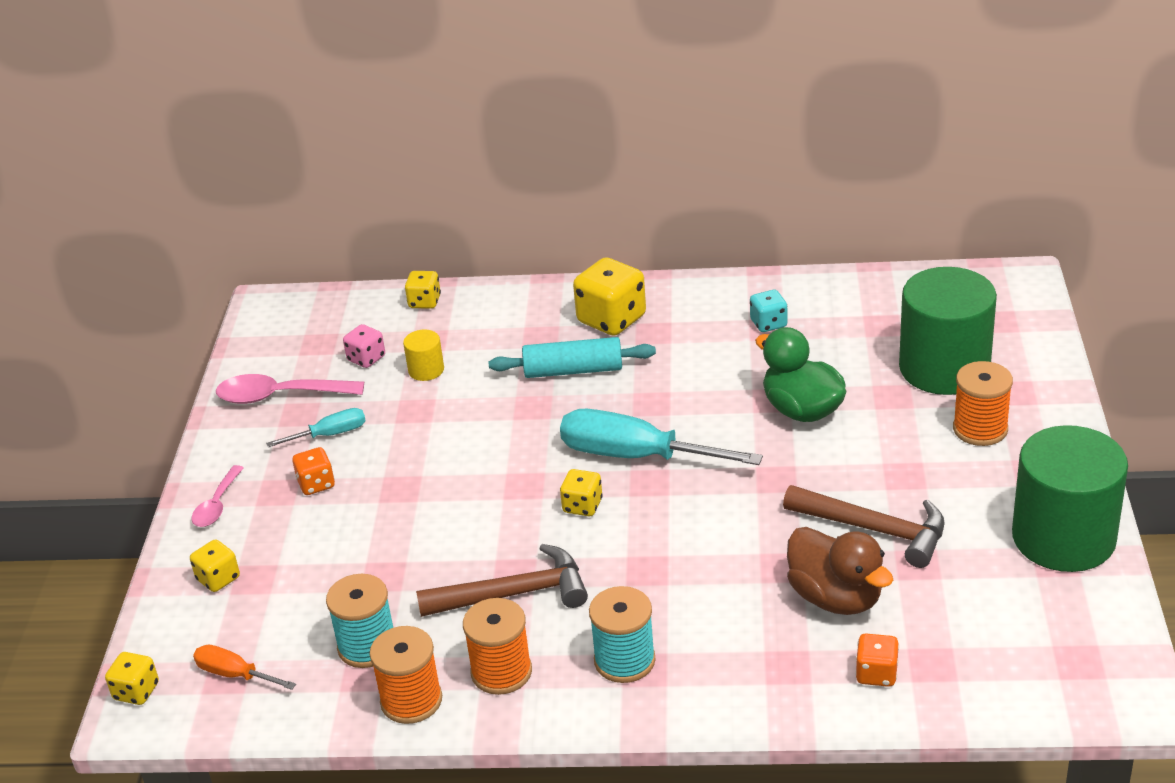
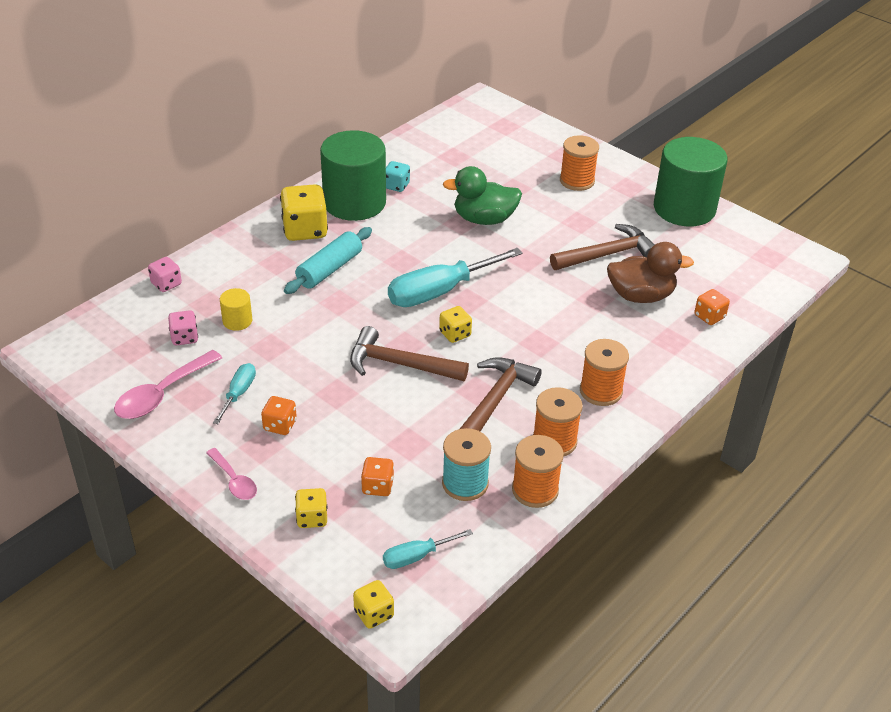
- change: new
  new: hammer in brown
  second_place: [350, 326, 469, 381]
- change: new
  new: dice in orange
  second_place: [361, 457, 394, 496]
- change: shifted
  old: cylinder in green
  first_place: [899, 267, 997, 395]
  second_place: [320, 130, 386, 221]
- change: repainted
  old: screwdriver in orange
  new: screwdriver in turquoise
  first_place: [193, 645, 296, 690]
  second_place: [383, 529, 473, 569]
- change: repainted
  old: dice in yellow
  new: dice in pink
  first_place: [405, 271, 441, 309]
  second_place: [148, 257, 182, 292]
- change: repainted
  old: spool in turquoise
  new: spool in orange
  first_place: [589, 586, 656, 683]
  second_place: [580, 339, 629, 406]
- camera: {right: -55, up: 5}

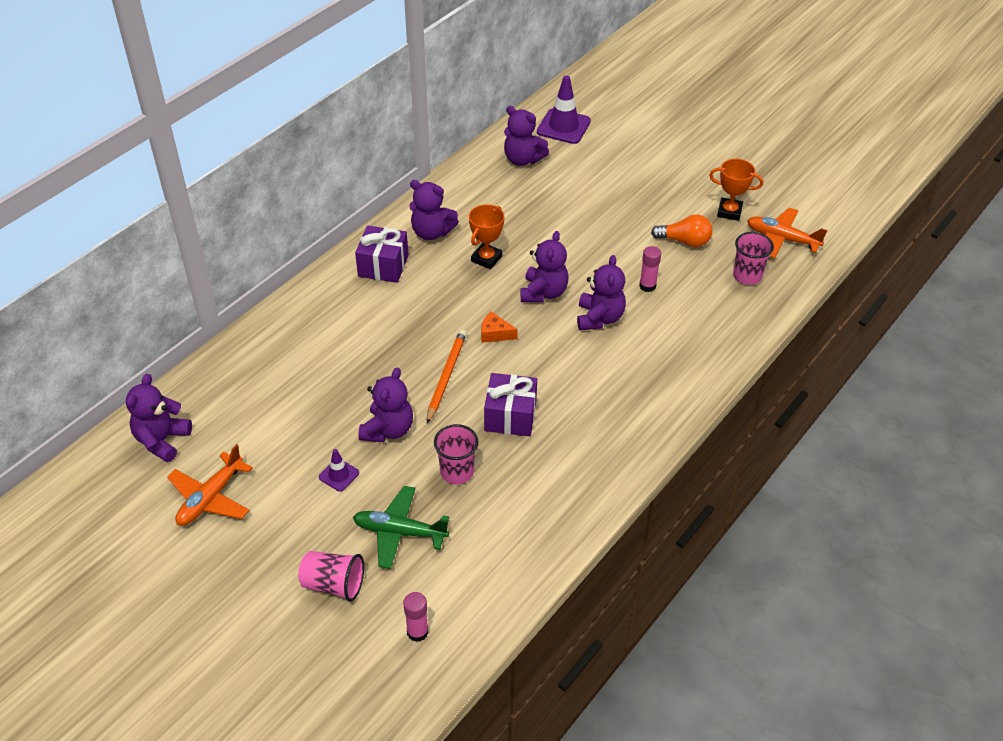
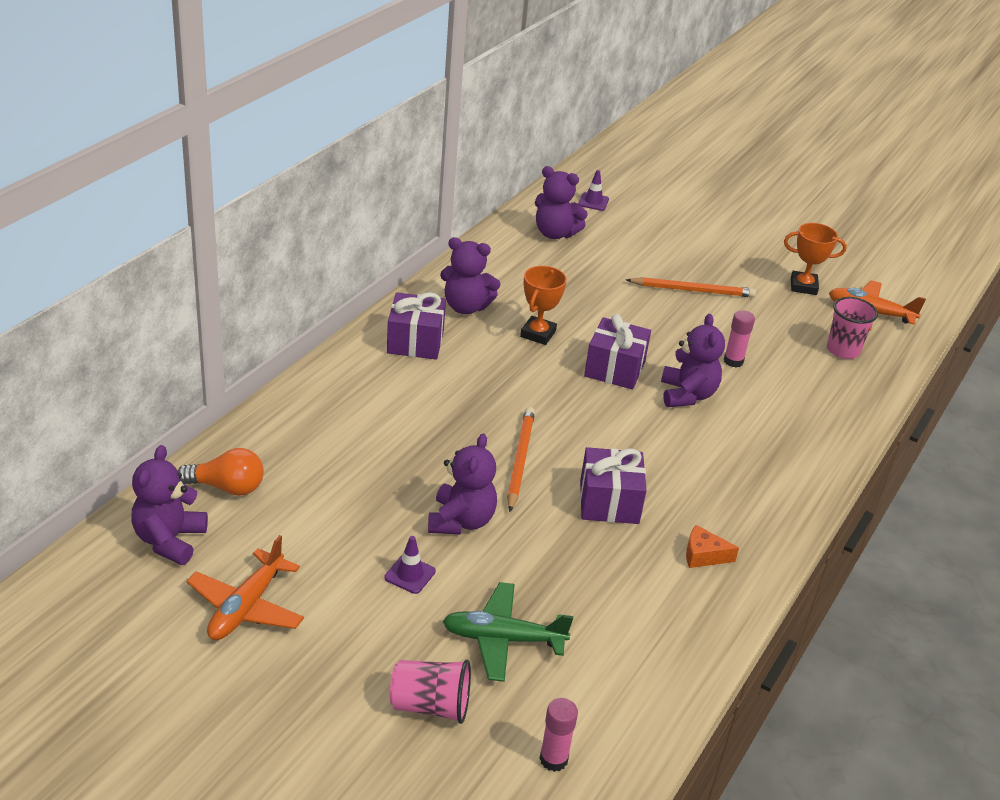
- change: gone
  old: cup in pink
  first_place: [434, 424, 479, 485]
- change: new
  new: pencil in orange
  second_place: [626, 277, 756, 298]
- change: shifted
  old: cheese in orange
  first_place: [481, 312, 518, 343]
  second_place: [686, 525, 739, 568]
- change: shifted
  old: light bulb in orange
  first_place: [651, 214, 712, 247]
  second_place: [178, 448, 264, 496]
- change: swapped
  old: teddy bear in purple
  new: gift in purple
  first_place: [521, 231, 569, 303]
  second_place: [584, 314, 651, 389]
- change: scaled
  old: traffic cone in purple
  first_place: [537, 76, 591, 144]
  second_place: [578, 170, 609, 211]
  factor: 0.52
- camera: {right: -10, up: -10}

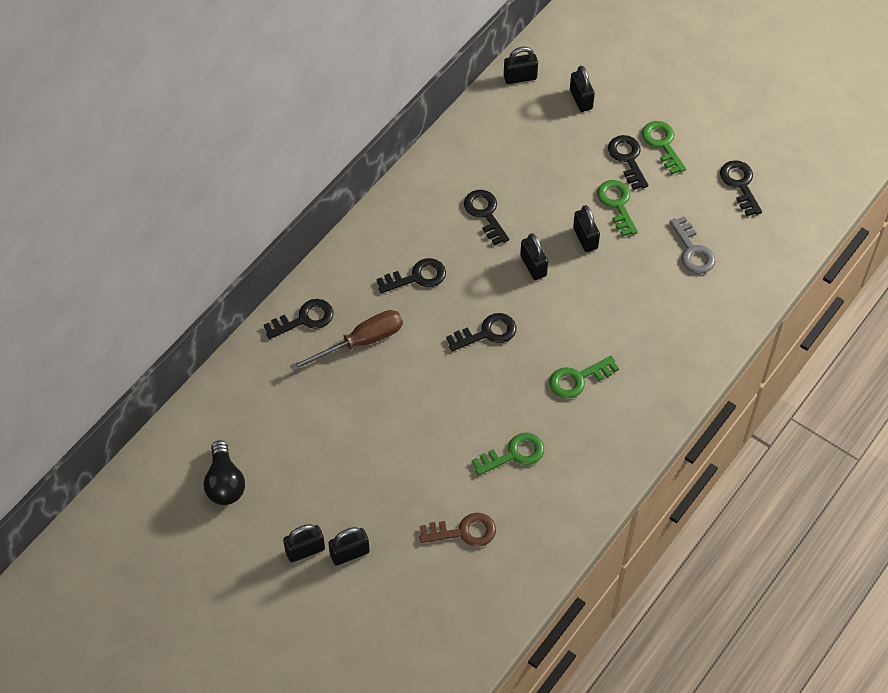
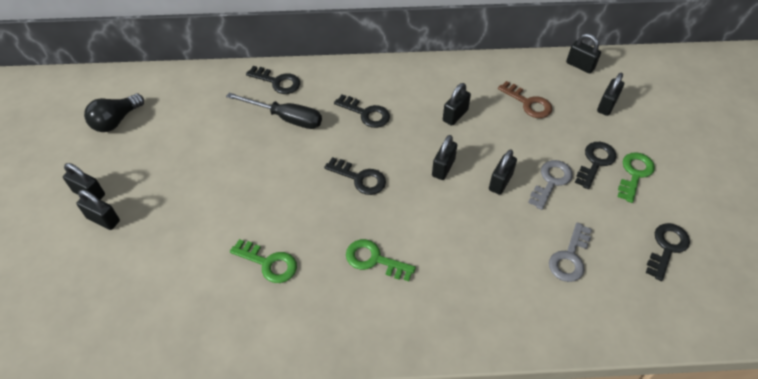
- change: shifted
  old: key in brown
  first_place: [420, 513, 496, 547]
  second_place: [498, 81, 552, 118]
- change: swapped
  old: key in black
  new: padlock in black
  first_place: [464, 190, 509, 245]
  second_place: [443, 83, 471, 126]
- change: repainted
  old: screwdriver in brown
  new: screwdriver in black
  first_place: [290, 310, 403, 371]
  second_place: [226, 93, 322, 129]
- change: repainted
  old: key in green
  new: key in grey
  first_place: [597, 180, 638, 237]
  second_place: [528, 160, 573, 210]
- camera: {right: 50, up: -5}

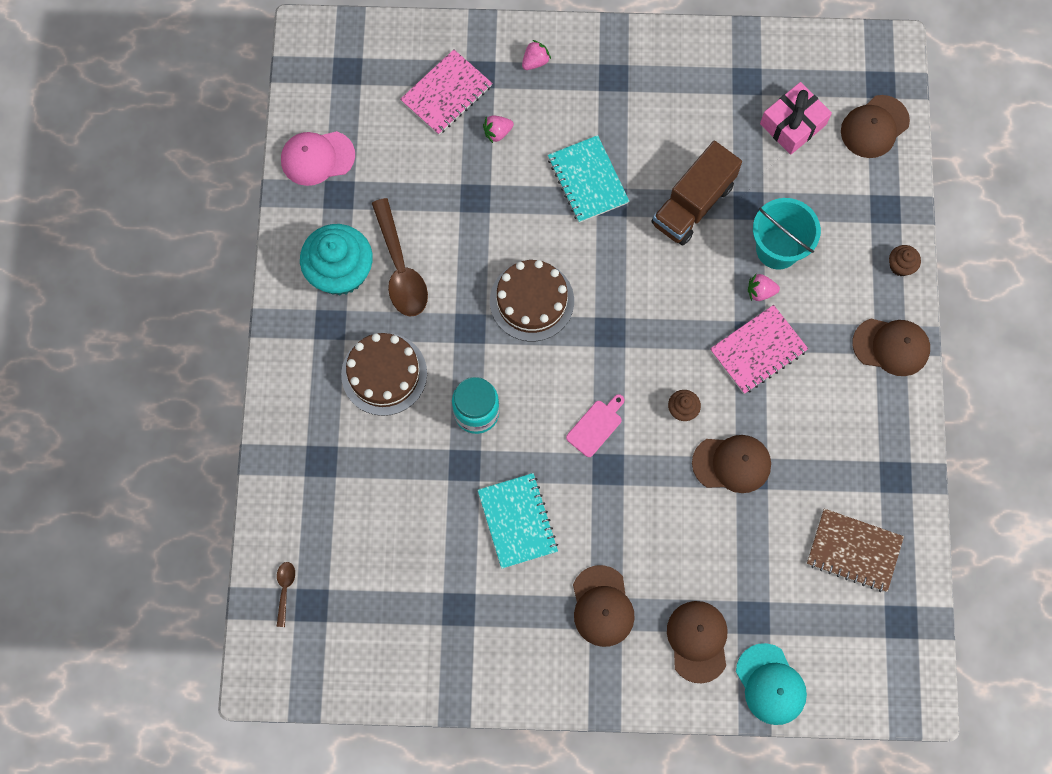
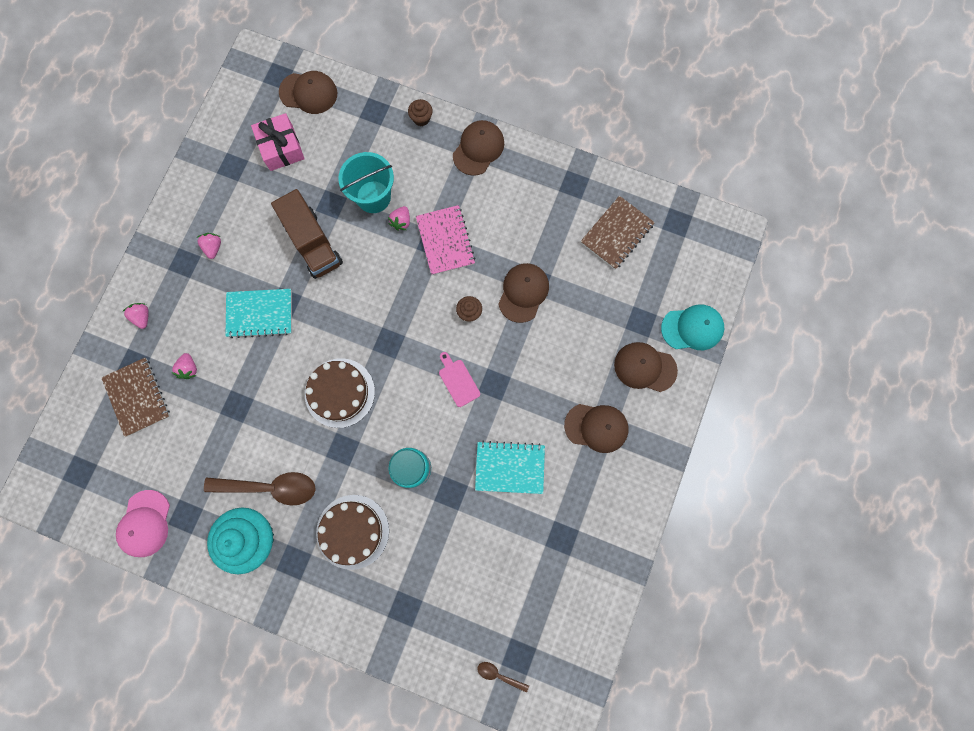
- change: new
  new: strawberry in pink
  second_place: [197, 233, 221, 259]
- change: repainted
  old: notebook in pink
  new: notebook in brown
  first_place: [400, 50, 492, 135]
  second_place: [101, 358, 170, 437]
- change: rotated
  old: cap in brown
  first_place: [841, 95, 910, 158]
  second_place: [279, 71, 337, 114]
  degrees: -60
- camera: {right: -70, up: 5}

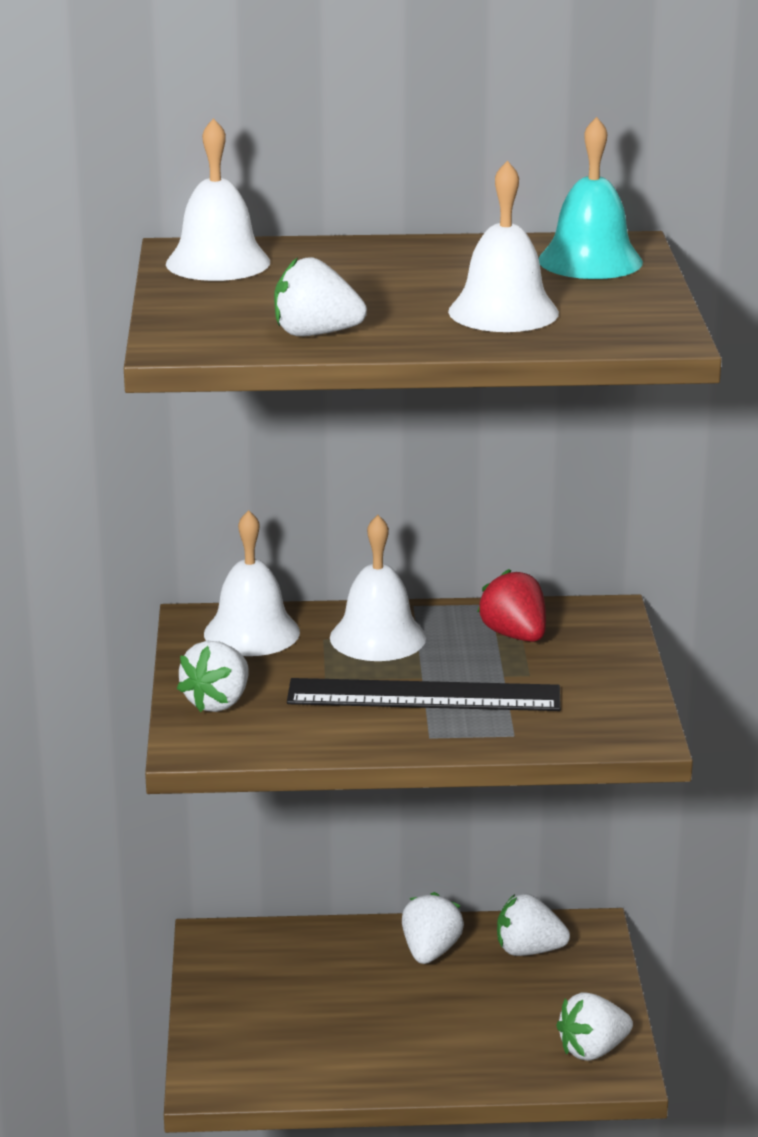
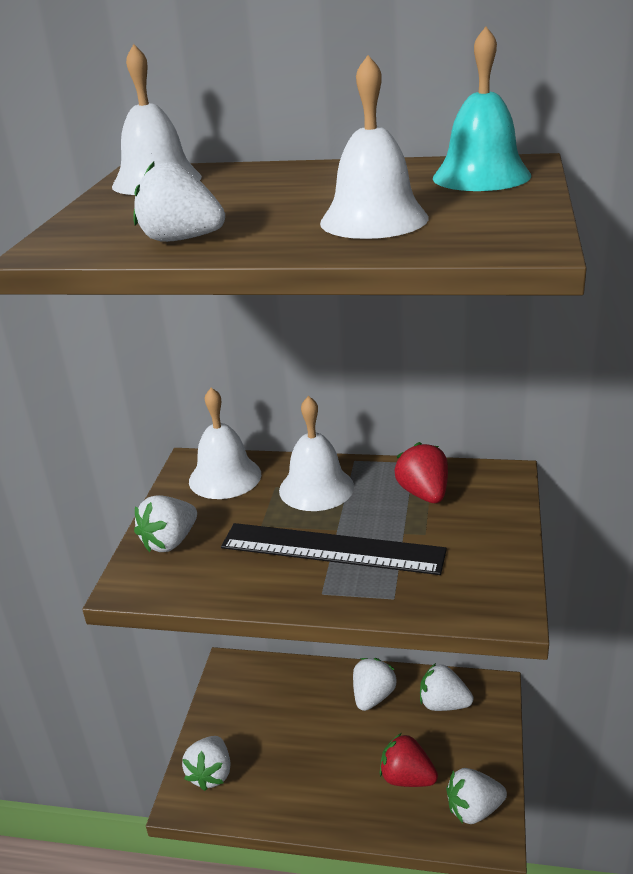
- change: new
  new: strawberry in white
  second_place: [182, 736, 230, 791]
- change: new
  new: strawberry in red
  second_place: [380, 733, 438, 787]
- camera: {right: 15, up: 5}

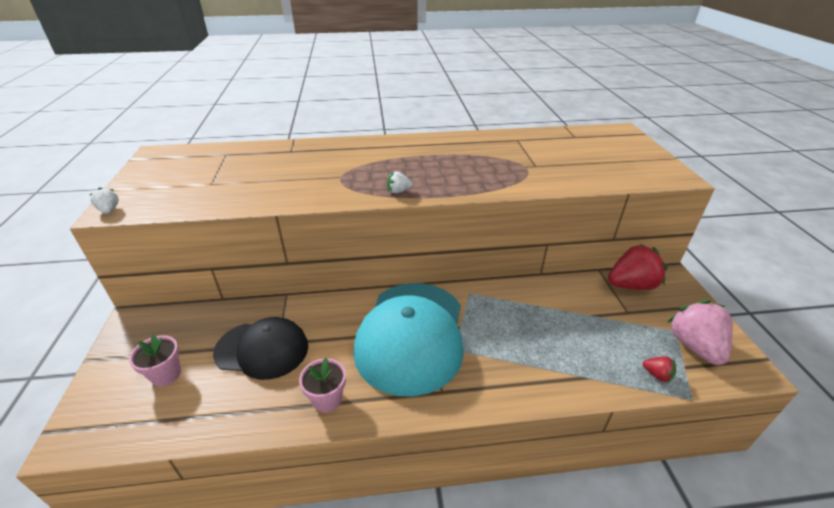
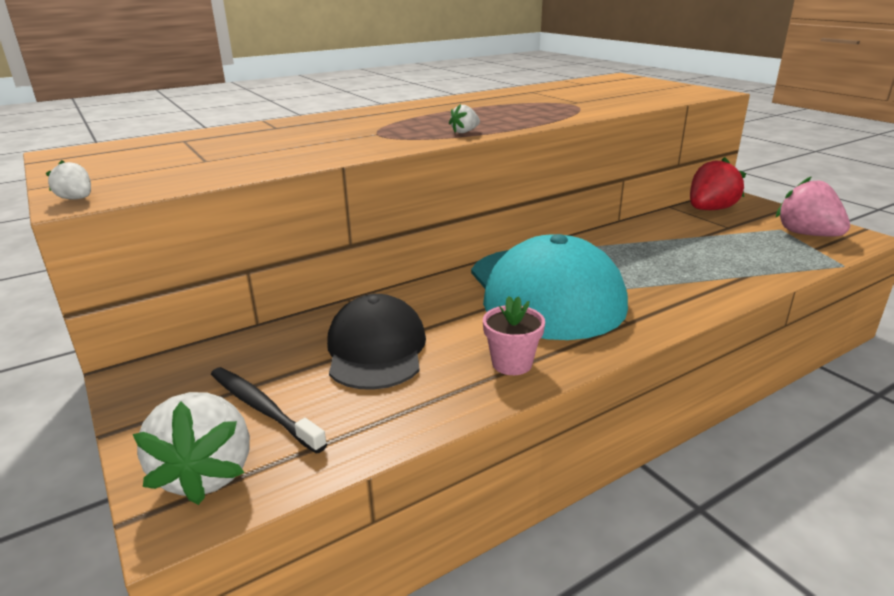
- change: gone
  old: strawberry in red
  first_place: [643, 356, 676, 383]
- change: new
  new: strawberry in white
  second_place: [133, 392, 250, 505]
- change: swapped
  old: flower pot in pink
  new: toothbrush in black
  first_place: [129, 334, 181, 387]
  second_place: [211, 367, 327, 454]
- change: rotated
  old: cap in black
  first_place: [213, 317, 308, 380]
  second_place: [327, 294, 426, 390]
  degrees: -75
- camera: {right: -25, up: -10}

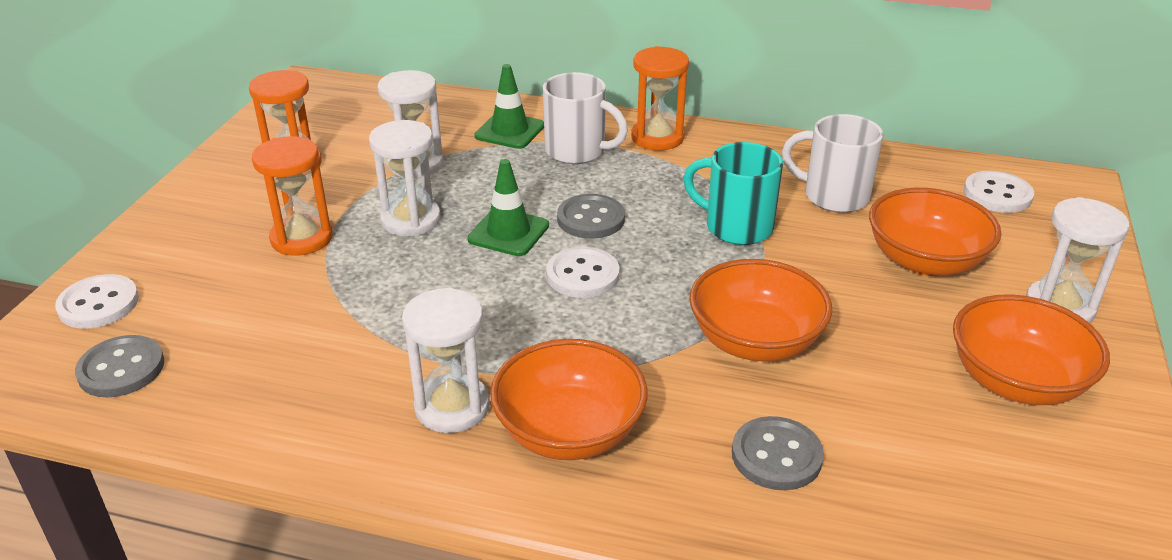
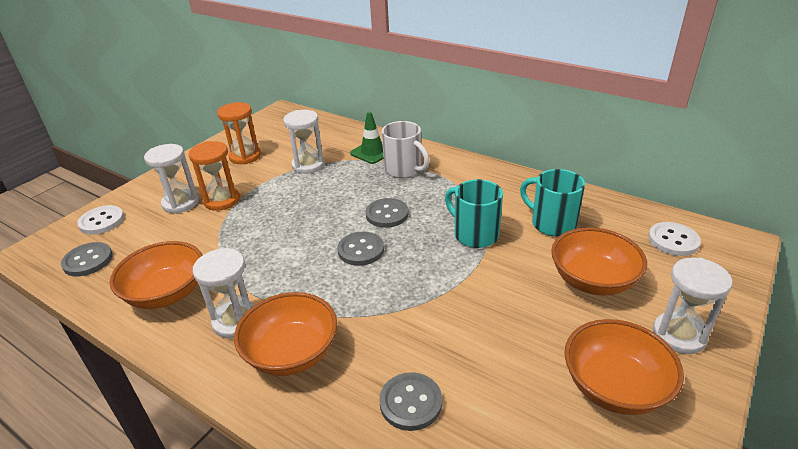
- change: gone
  old: traffic cone in green
  first_place: [467, 159, 549, 256]
- change: gone
  old: hourglass in orange
  first_place: [631, 46, 689, 151]
- change: shifted
  old: hourglass in white
  first_place: [369, 120, 441, 236]
  second_place: [144, 144, 199, 214]
- change: shifted
  old: bowl in orange
  first_place: [689, 259, 832, 361]
  second_place: [110, 241, 202, 309]
- change: repainted
  old: button in white
  new: button in grey
  first_place: [546, 247, 620, 298]
  second_place: [337, 232, 384, 266]
- change: repainted
  old: mug in white
  new: mug in turquoise
  first_place: [782, 114, 883, 213]
  second_place: [520, 169, 585, 237]
- camera: {right: 20, up: 0}

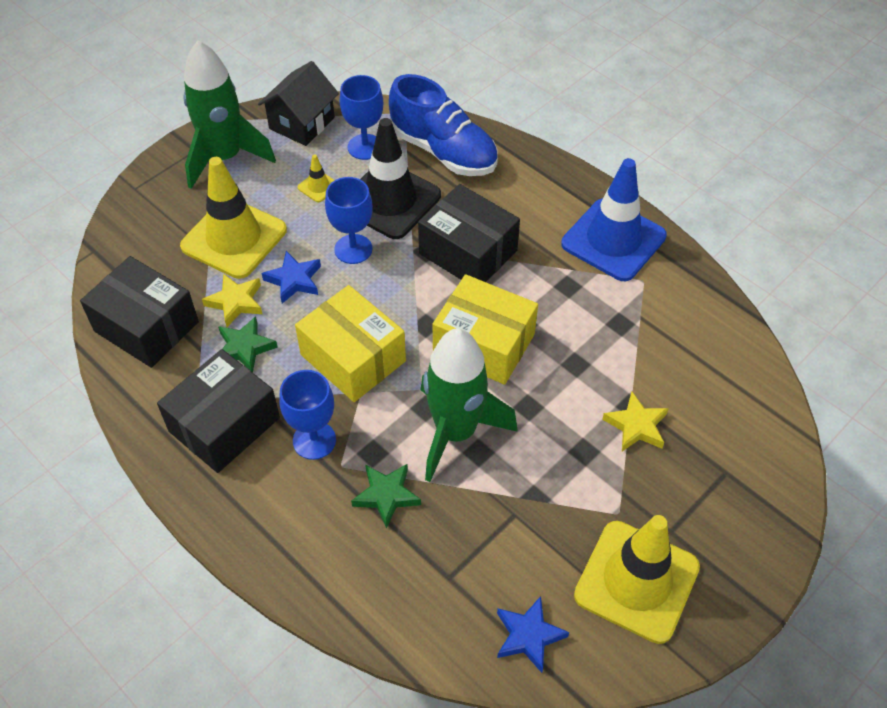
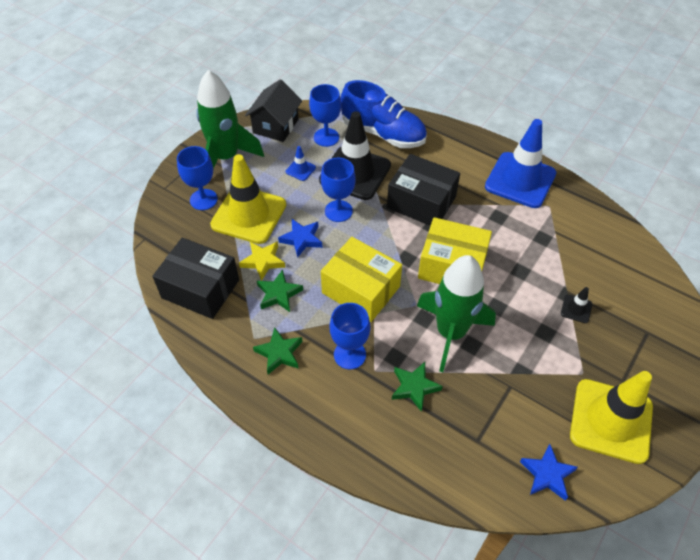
- change: new
  new: goblet in blue
  second_place: [177, 146, 218, 210]
- change: swapped
  old: box in black
  new: star in green
  first_place: [157, 349, 280, 473]
  second_place: [253, 327, 303, 374]
- change: swapped
  old: star in yellow
  new: traffic cone in black
  first_place: [602, 392, 669, 451]
  second_place: [561, 287, 592, 323]
- change: repainted
  old: traffic cone in yellow
  new: traffic cone in blue
  first_place: [298, 155, 334, 202]
  second_place: [286, 146, 316, 181]
- camera: {right: -10, up: 0}

